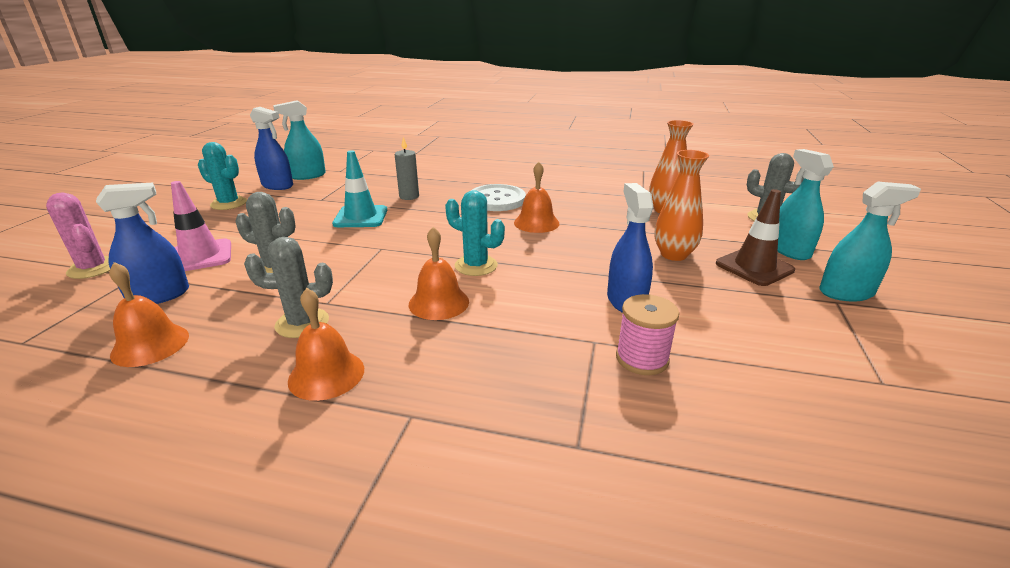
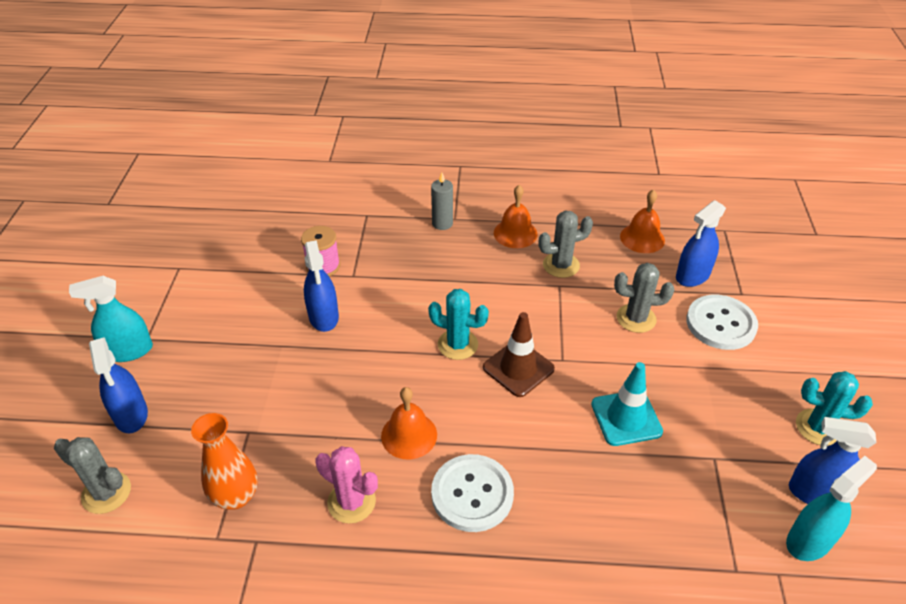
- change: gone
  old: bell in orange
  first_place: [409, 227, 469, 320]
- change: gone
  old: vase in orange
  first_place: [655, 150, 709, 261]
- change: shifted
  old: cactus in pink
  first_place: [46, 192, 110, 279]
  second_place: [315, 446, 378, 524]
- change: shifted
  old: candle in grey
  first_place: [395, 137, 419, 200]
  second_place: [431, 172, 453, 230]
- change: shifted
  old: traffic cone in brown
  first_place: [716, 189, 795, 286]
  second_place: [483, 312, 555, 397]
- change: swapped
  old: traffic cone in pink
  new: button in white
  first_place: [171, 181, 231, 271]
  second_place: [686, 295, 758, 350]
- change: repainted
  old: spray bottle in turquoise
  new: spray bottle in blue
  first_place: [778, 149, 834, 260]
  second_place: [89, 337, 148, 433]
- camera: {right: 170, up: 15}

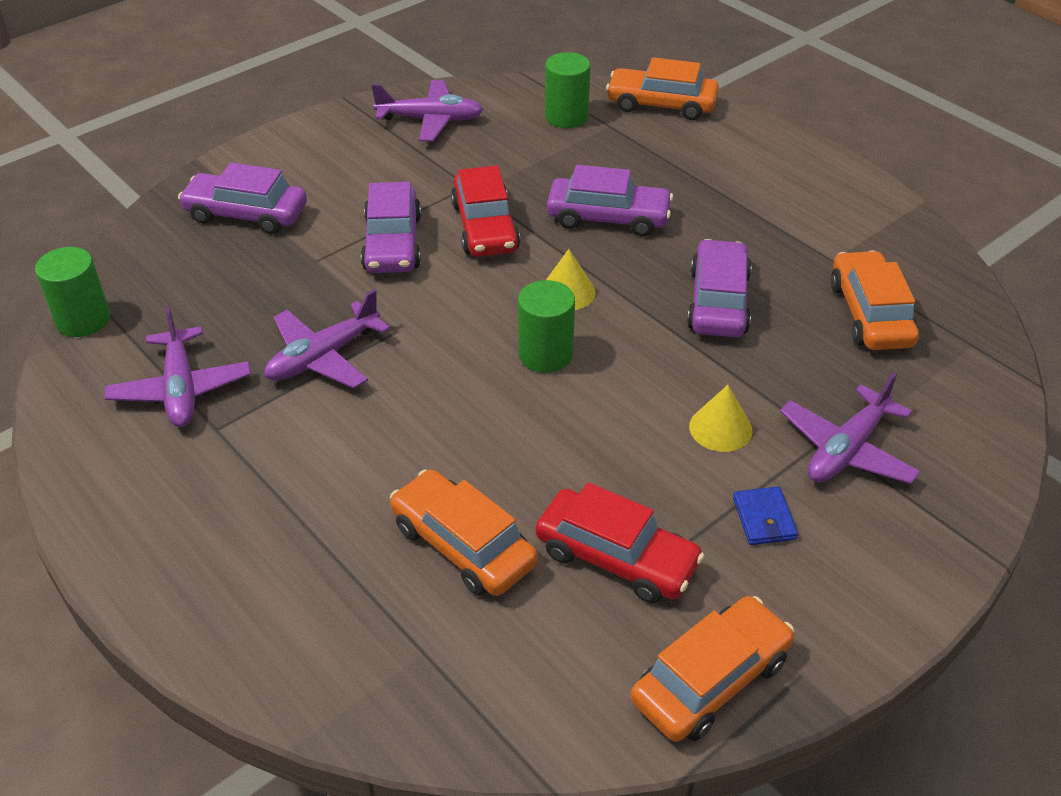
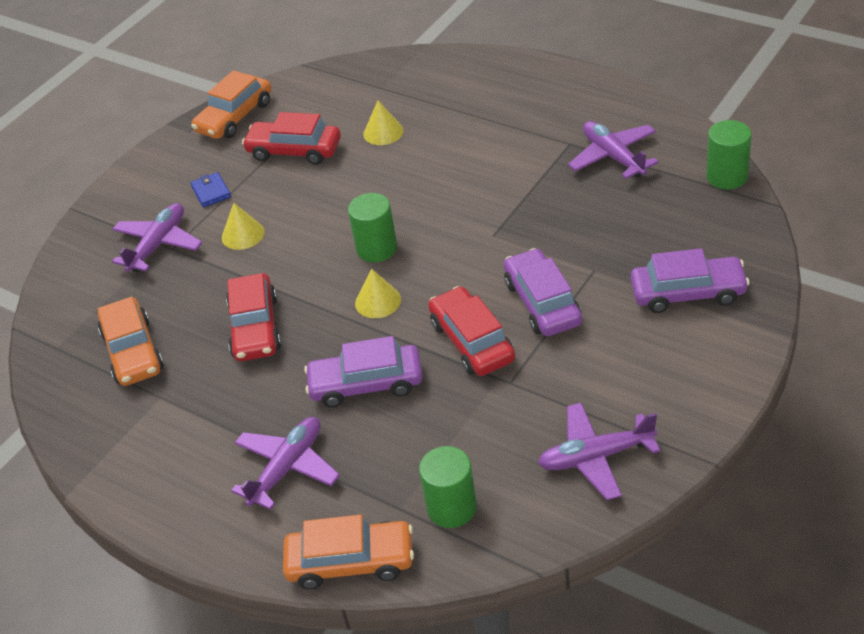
- change: shifted
  old: plane in purple
  first_place: [264, 289, 390, 388]
  second_place: [231, 417, 340, 510]
- change: swapped
  old: car in orange
  new: cone in yellow
  first_place: [390, 469, 538, 596]
  second_place: [363, 101, 404, 145]
- change: repainted
  old: car in purple
  new: car in red
  first_place: [687, 239, 752, 337]
  second_place: [226, 273, 281, 361]
- camera: {right: 170, up: 0}

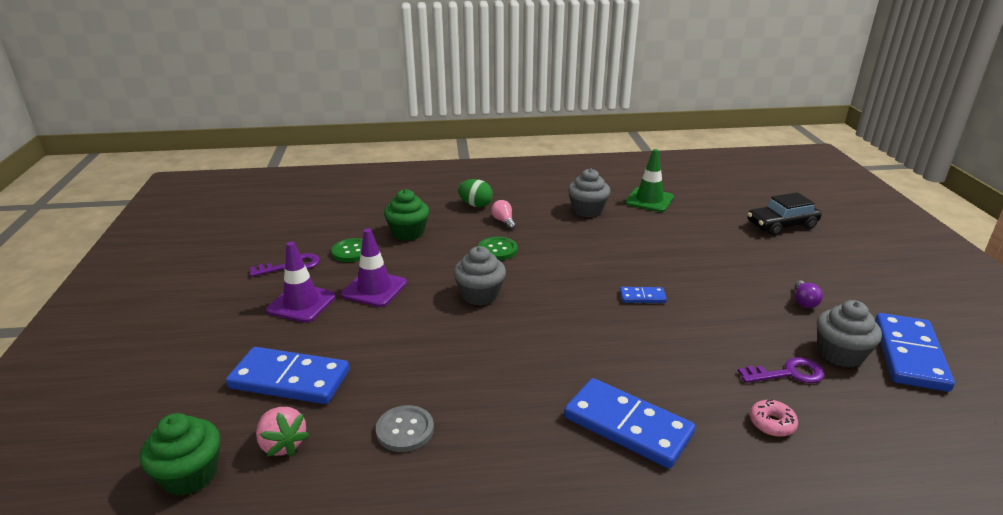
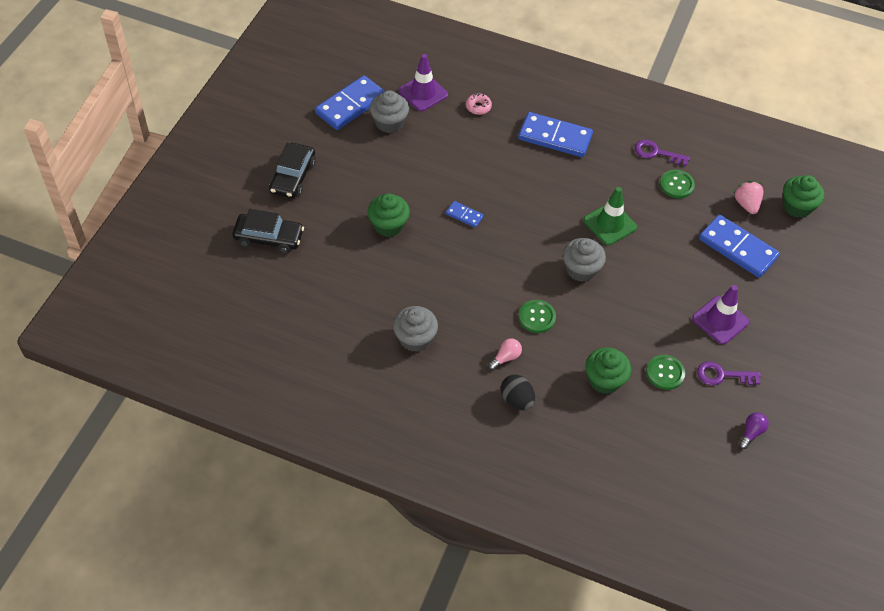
- change: new
  new: car in black
  second_place: [269, 143, 316, 198]
- change: new
  new: cupcake in green
  second_place: [368, 194, 410, 237]
- change: shifted
  old: traffic cone in purple
  first_place: [341, 228, 407, 307]
  second_place: [399, 54, 448, 111]
- change: shifted
  old: traffic cone in green
  first_place: [625, 149, 674, 212]
  second_place: [584, 187, 637, 245]
- change: shifted
  old: key in purple
  first_place: [738, 357, 825, 383]
  second_place: [635, 140, 690, 166]
- change: shifted
  old: light bulb in purple
  first_place: [795, 280, 823, 308]
  second_place: [739, 412, 769, 449]
- change: repainted
  old: button in grey
  new: button in green
  first_place: [376, 405, 434, 452]
  second_place: [660, 170, 695, 198]
- change: repainted
  old: egg in green
  new: egg in black
  first_place: [458, 179, 493, 207]
  second_place: [500, 375, 535, 410]
- change: rotated
  old: light bulb in pink
  first_place: [491, 200, 516, 230]
  second_place: [488, 338, 522, 370]
  degrees: -135
- change: rotated
  old: domino in blue
  first_place: [564, 378, 695, 468]
  second_place: [518, 112, 593, 157]
  degrees: -45
- camera: {right: -155, up: 25}

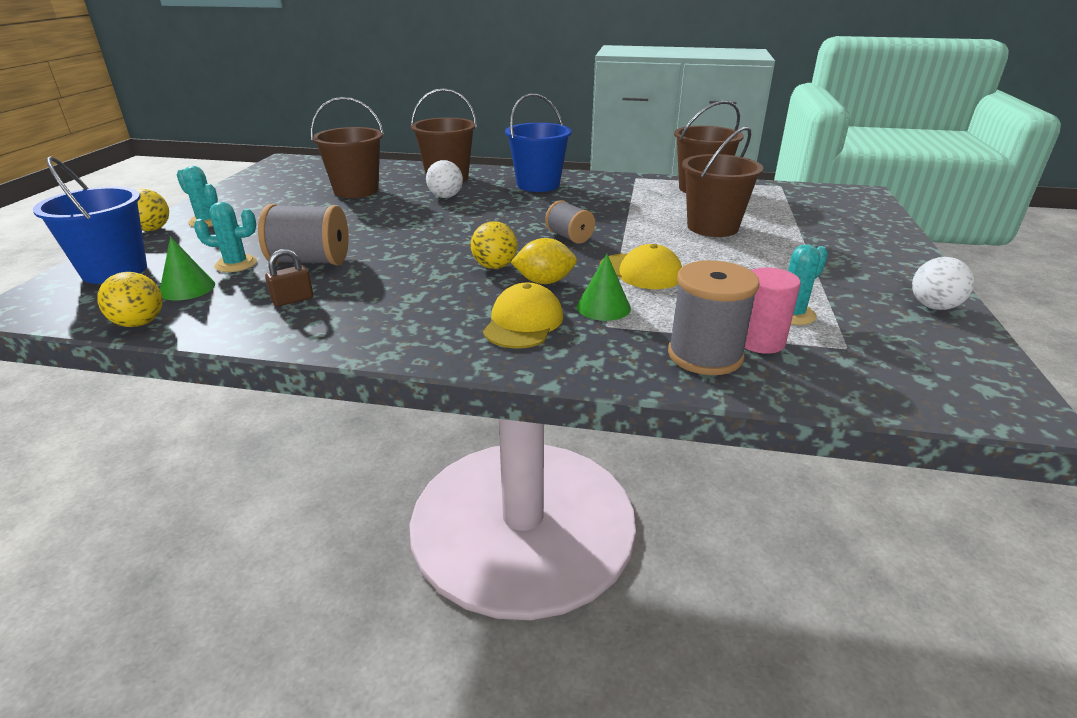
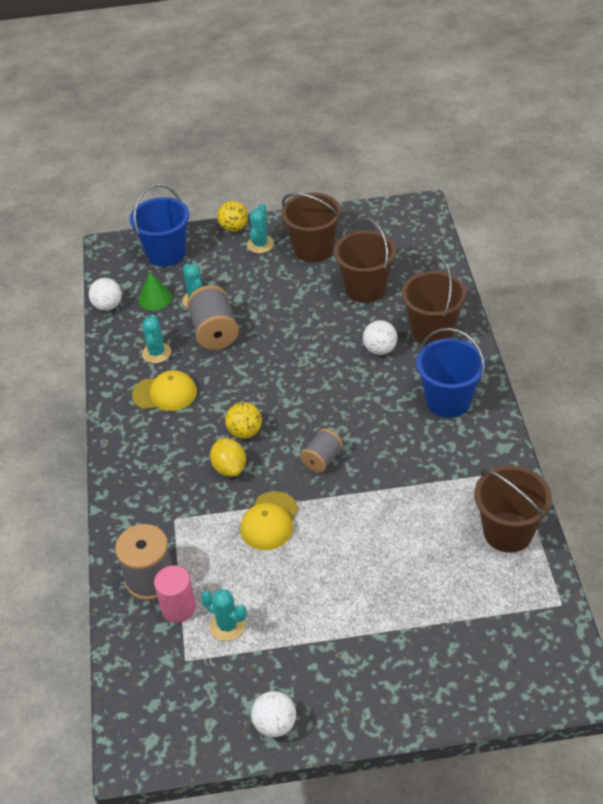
- change: gone
  old: cone in green
  first_place: [577, 254, 631, 321]
- change: shifted
  old: cap in yellow
  first_place: [483, 282, 563, 349]
  second_place: [132, 370, 197, 411]
- change: shifted
  old: bucket in brown
  first_place: [682, 126, 764, 237]
  second_place: [281, 192, 341, 262]
- change: swapped
  old: padlock in brown
  new: cactus in turquoise
  first_place: [265, 249, 313, 307]
  second_place: [142, 315, 171, 363]
- change: repainted
  old: ball in yellow
  new: ball in white
  first_place: [97, 272, 162, 327]
  second_place: [89, 278, 122, 311]
- camera: {right: 75, up: 15}

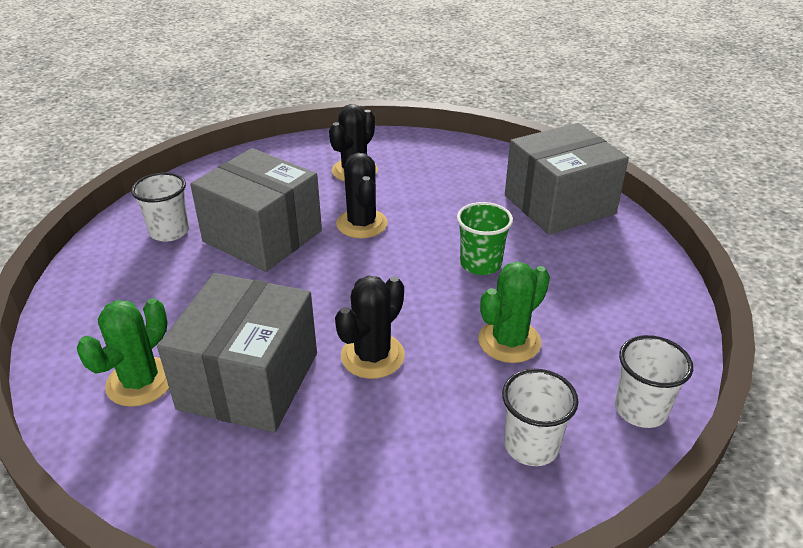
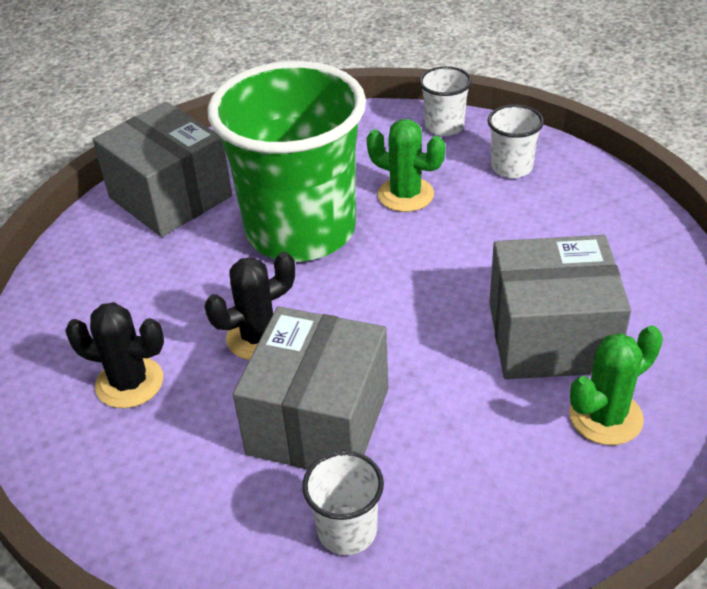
- change: gone
  old: cactus in black
  first_place: [335, 275, 405, 379]
- change: rotated
  old: cactus in green
  first_place: [77, 298, 169, 407]
  second_place: [569, 326, 663, 445]
  degrees: -45
- change: scaled
  old: cup in green
  first_place: [457, 202, 513, 275]
  second_place: [208, 61, 366, 262]
  factor: 2.5
- camera: {right: -105, up: 5}

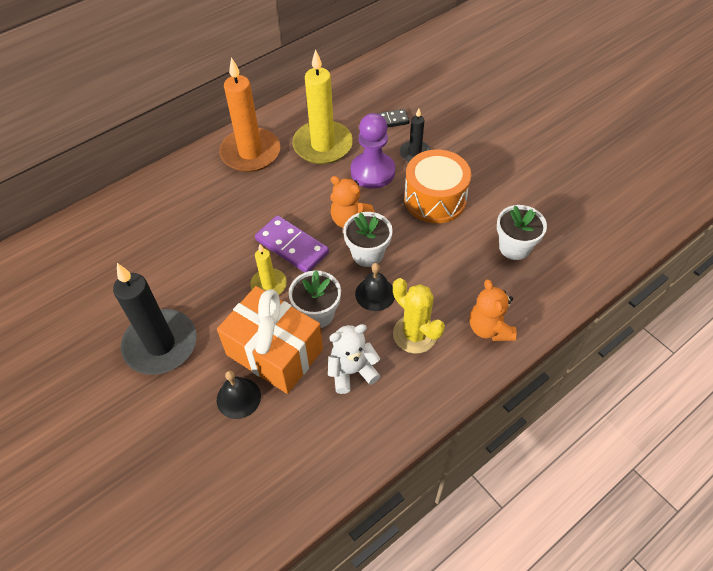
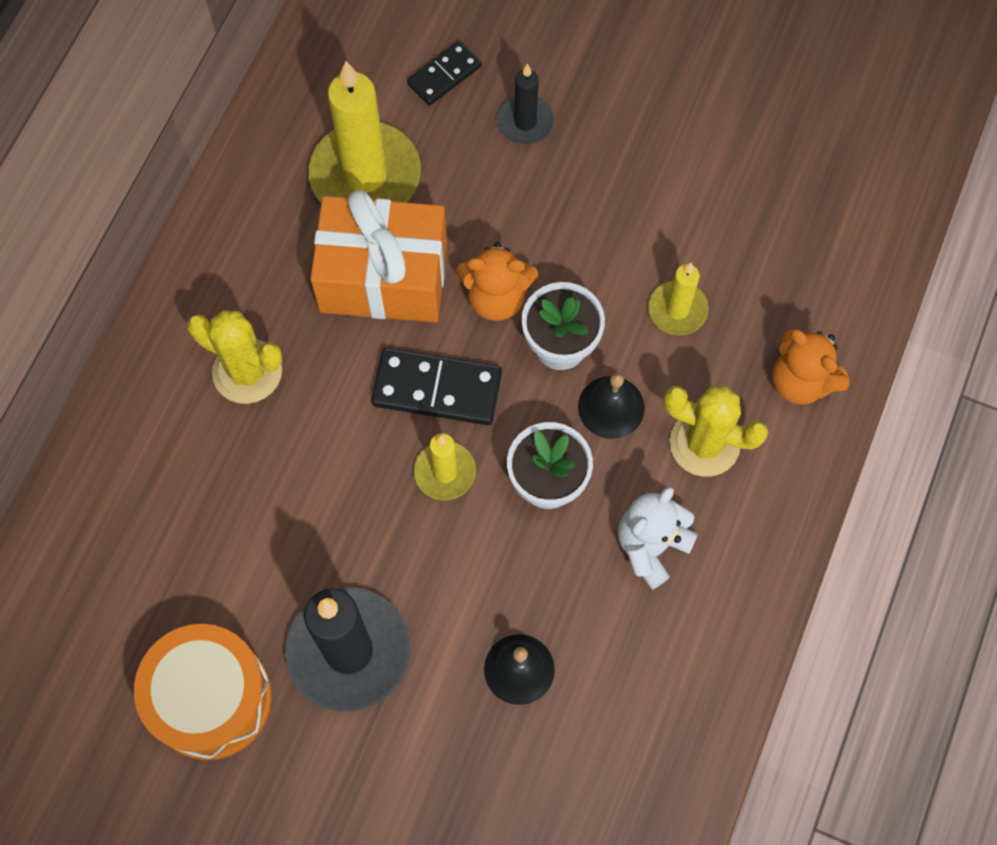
- change: gone
  old: candle in orange
  first_place: [219, 57, 281, 172]
- change: gone
  old: pawn in purple
  first_place: [351, 113, 395, 189]
- change: gone
  old: flower pot in white
  first_place: [497, 205, 547, 260]
- change: new
  new: cactus in yellow
  second_place: [187, 310, 282, 404]
- change: new
  new: candle in yellow
  second_place: [648, 263, 709, 335]
- change: shifted
  old: gift in orange
  first_place: [217, 286, 323, 394]
  second_place: [310, 190, 447, 323]
- change: shifted
  old: drum in orange
  first_place: [404, 149, 471, 223]
  second_place: [134, 624, 272, 760]
- change: repainted
  old: domino in purple
  new: domino in black
  first_place: [255, 215, 329, 273]
  second_place: [371, 348, 502, 425]
- camera: {right: -30, up: 15}

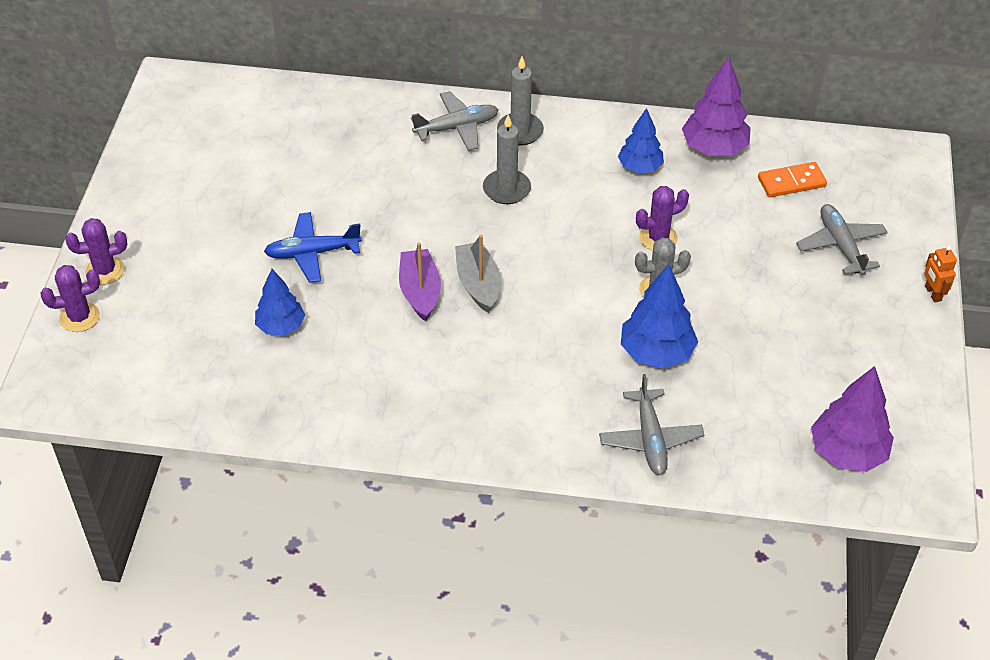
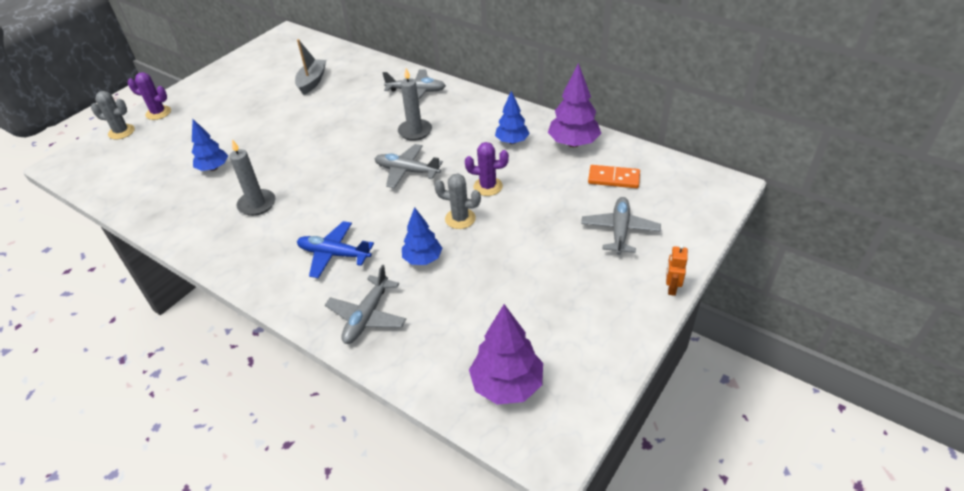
- change: gone
  old: boat in purple
  first_place: [399, 242, 441, 322]
- change: new
  new: plane in grey
  second_place: [375, 144, 443, 188]
- change: shifted
  old: plane in blue
  first_place: [264, 212, 362, 283]
  second_place: [297, 221, 374, 278]
- change: shifted
  old: boat in grey
  first_place: [455, 235, 501, 313]
  second_place: [295, 39, 326, 95]
- change: shifted
  old: candle in grey
  first_place: [497, 57, 544, 145]
  second_place: [229, 140, 275, 216]
- change: repainted
  old: cactus in purple
  new: cactus in grey
  first_place: [40, 265, 100, 332]
  second_place: [91, 91, 135, 139]
- change: scaled
  old: tree in blue
  first_place: [621, 264, 698, 369]
  second_place: [402, 207, 442, 265]
  factor: 0.66
- camera: {right: 30, up: -5}

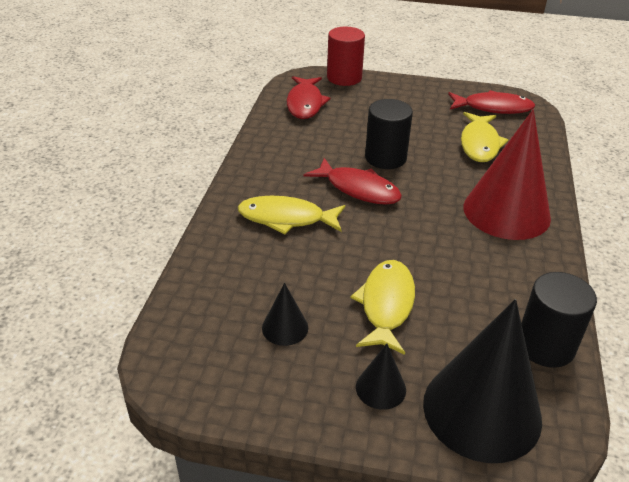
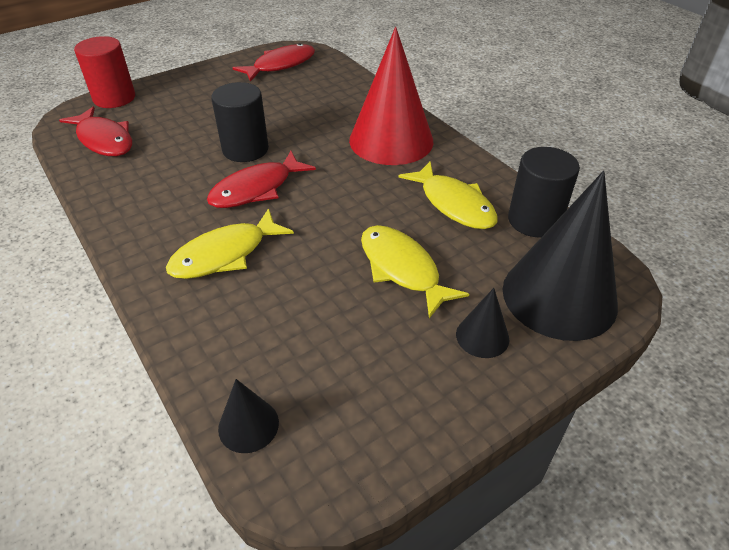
- change: shifted
  old: cone in black
  first_place: [262, 283, 308, 346]
  second_place: [218, 379, 279, 453]
- change: shifted
  old: fish in yellow
  first_place: [461, 112, 508, 162]
  second_place: [398, 161, 498, 229]
- change: rotated
  old: fish in red
  first_place: [304, 158, 402, 205]
  second_place: [207, 151, 316, 208]
  degrees: 150
- camera: {right: -45, up: 5}

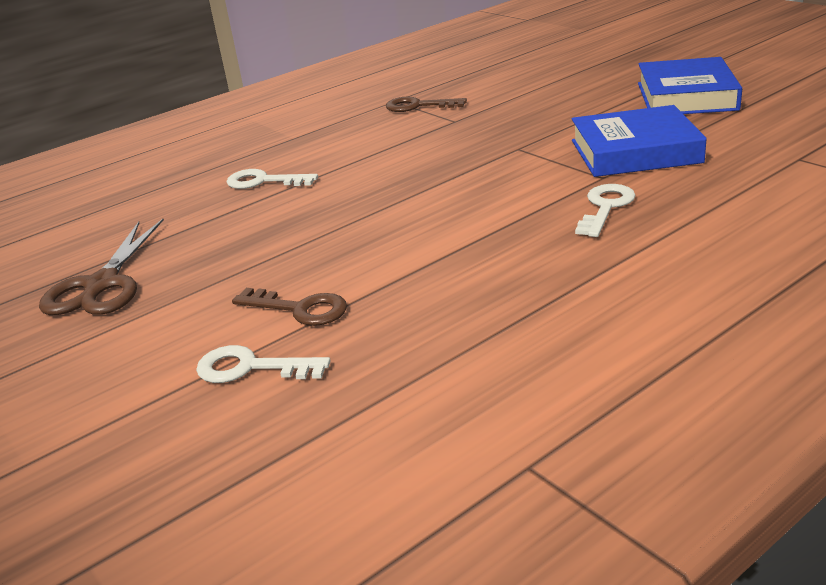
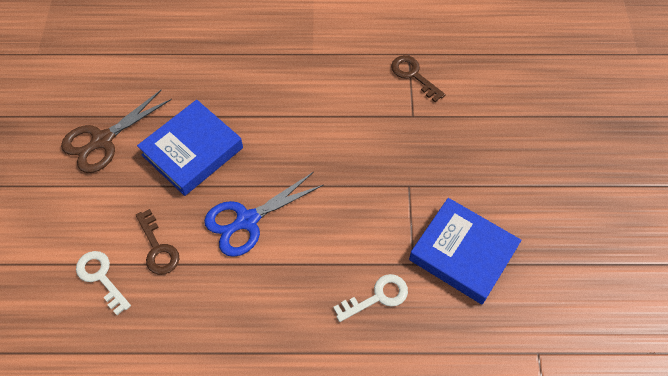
- change: gone
  old: key in white
  first_place: [227, 169, 318, 189]
- change: new
  new: scissors in blue
  second_place: [204, 172, 323, 257]
- change: shifted
  old: book in blue
  first_place: [638, 57, 742, 114]
  second_place: [137, 100, 243, 196]
- camera: {right: 35, up: 30}

